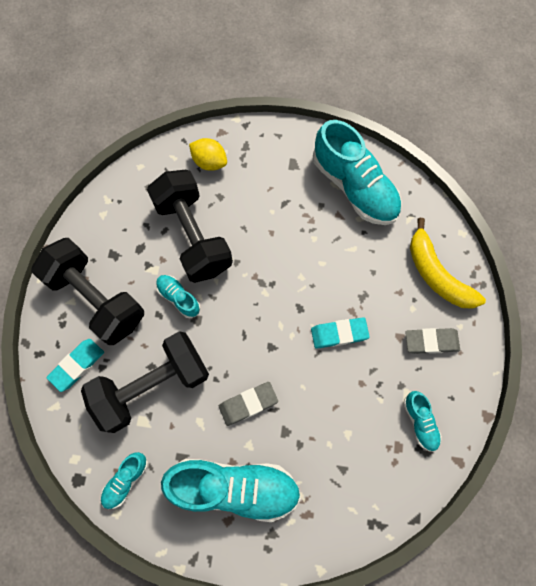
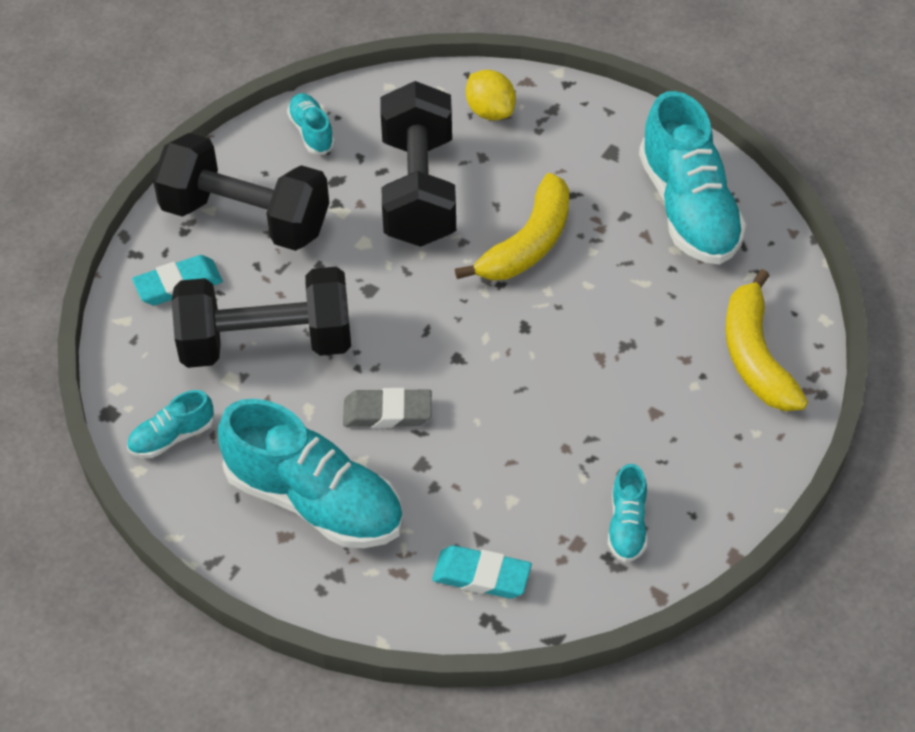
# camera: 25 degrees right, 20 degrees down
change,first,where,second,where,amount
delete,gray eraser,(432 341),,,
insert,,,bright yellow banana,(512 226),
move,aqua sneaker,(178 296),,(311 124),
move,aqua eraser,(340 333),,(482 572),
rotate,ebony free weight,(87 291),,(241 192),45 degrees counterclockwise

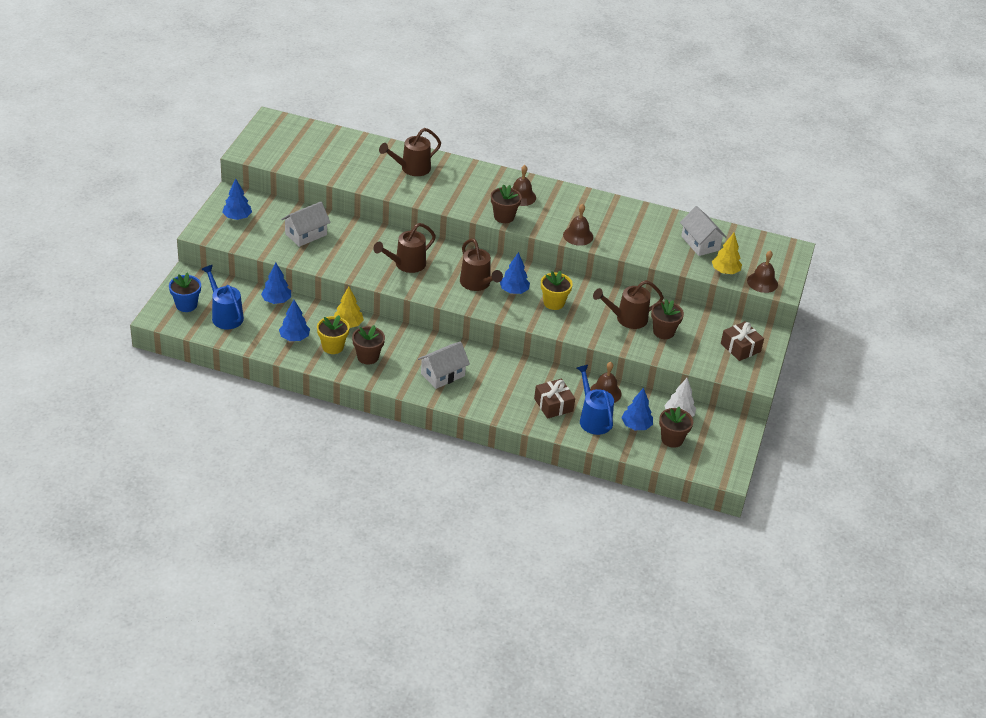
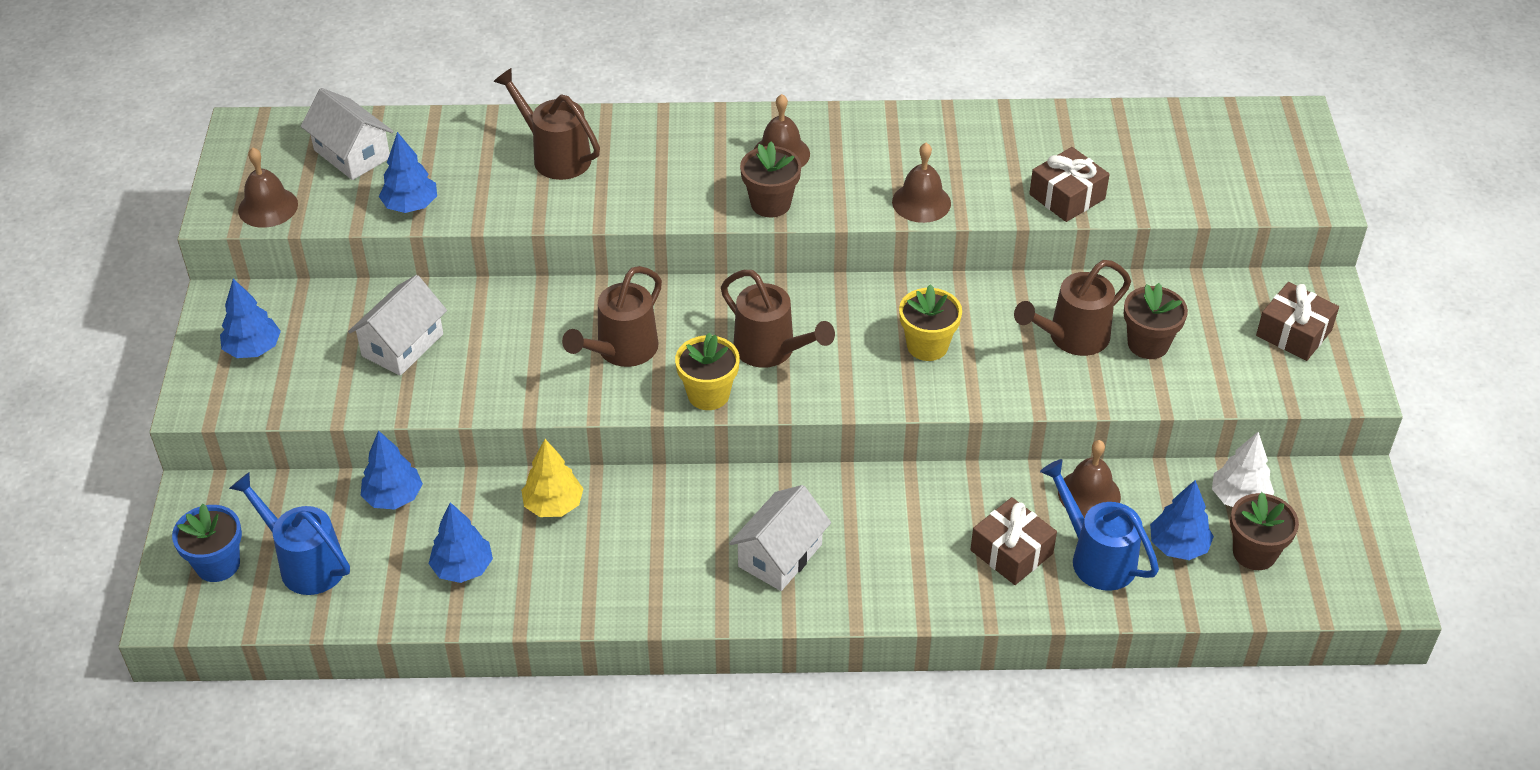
# camera: 15 degrees left, 5 degrees up
change,first,where,second,where,amount
delete,brown potted plant,(368 344),,,
delete,bright yellow toy tree,(727 253),,,
insert,,,brown present,(1069 184),
move,bright yellow potted plant,(333 334),,(707 371),
move,royal blue toy tree,(515 273),,(408 172),
move,snow-white cottage,(703 231),,(347 134),
move,brown school bell,(762 272),,(268 187),
rotate,brown watering can,(410 152),,(546 124),90 degrees clockwise

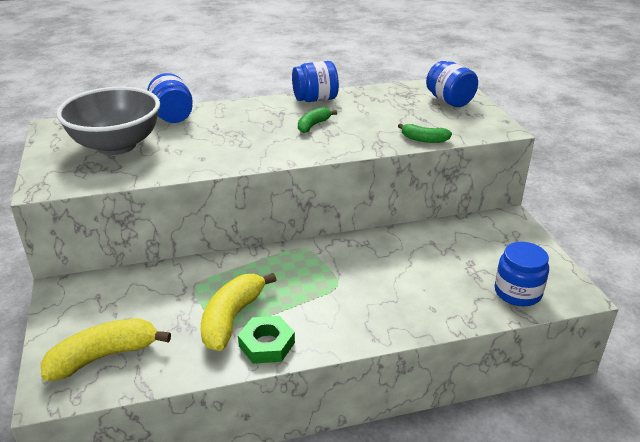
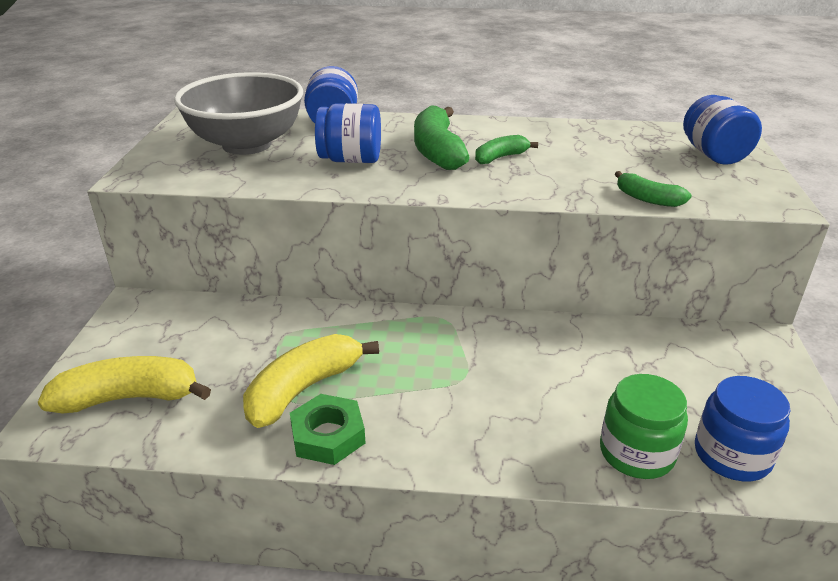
# camera: 20 degrees right, 0 degrees up
change,first,where,second,where,amount
insert,,,emerald banana,(442 137),
insert,,,emerald jar,(644 426),
move,royal blue jar,(315 81),,(348 133),

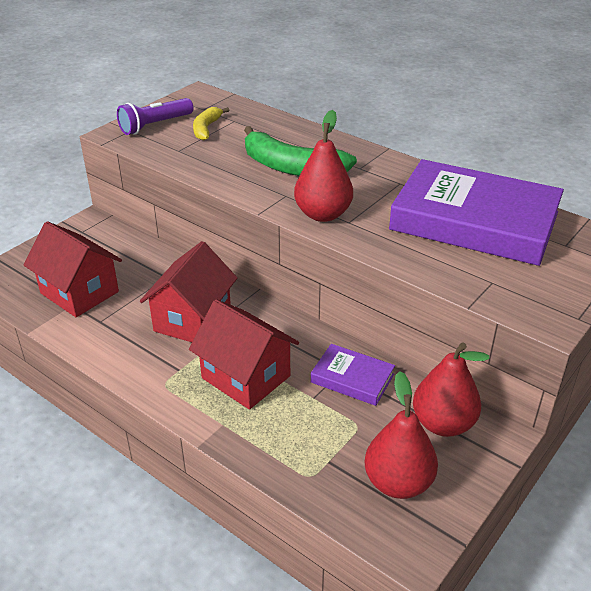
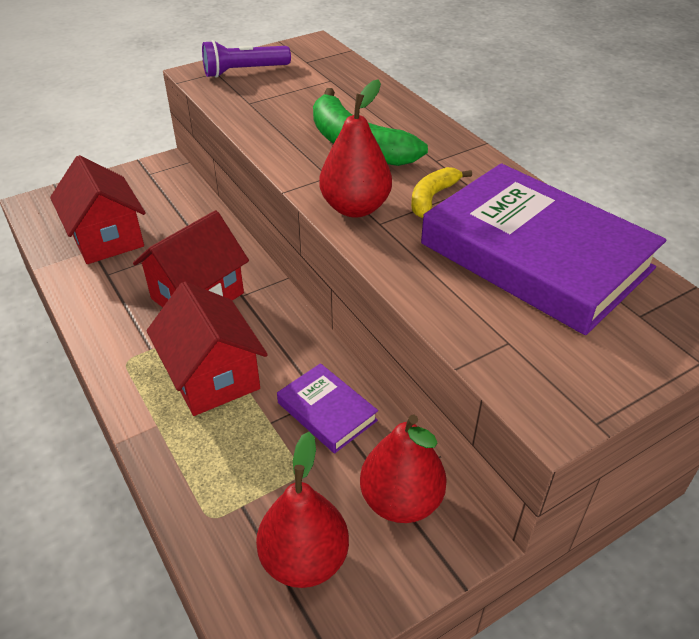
# camera: 20 degrees right, 5 degrees up
change,first,where,second,where,amount
move,bright yellow banana,(211 124),,(441 192),

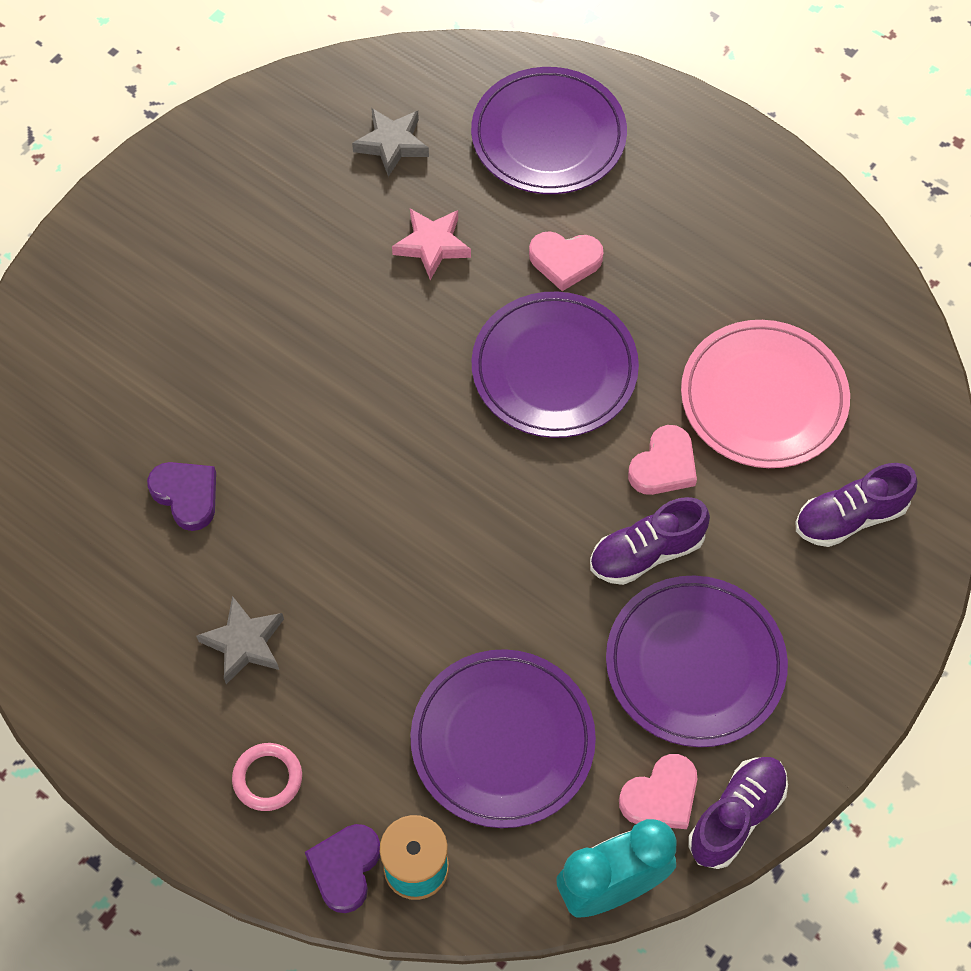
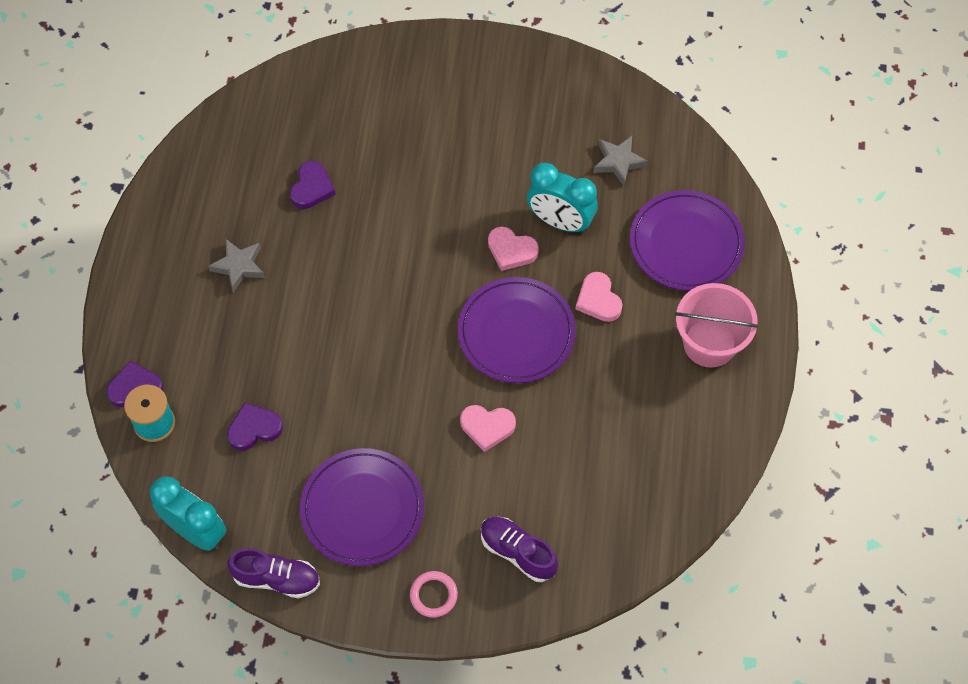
# camera: 60 degrees right, 0 degrees up
change,first,where,second,where,amount
delete,royal purple sneaker,(650 541),,,
delete,rosy plate,(765 394),,,
insert,,,rosy pail,(716 325),
move,rosy torus,(267 777),,(434 594),
move,rosy love heart,(658 791),,(513 249),
replace,rosy five-pointed star,(431 244),aqua clock,(562 198),
replace,royal purple plate,(503 738),royal purple love heart,(255 427),

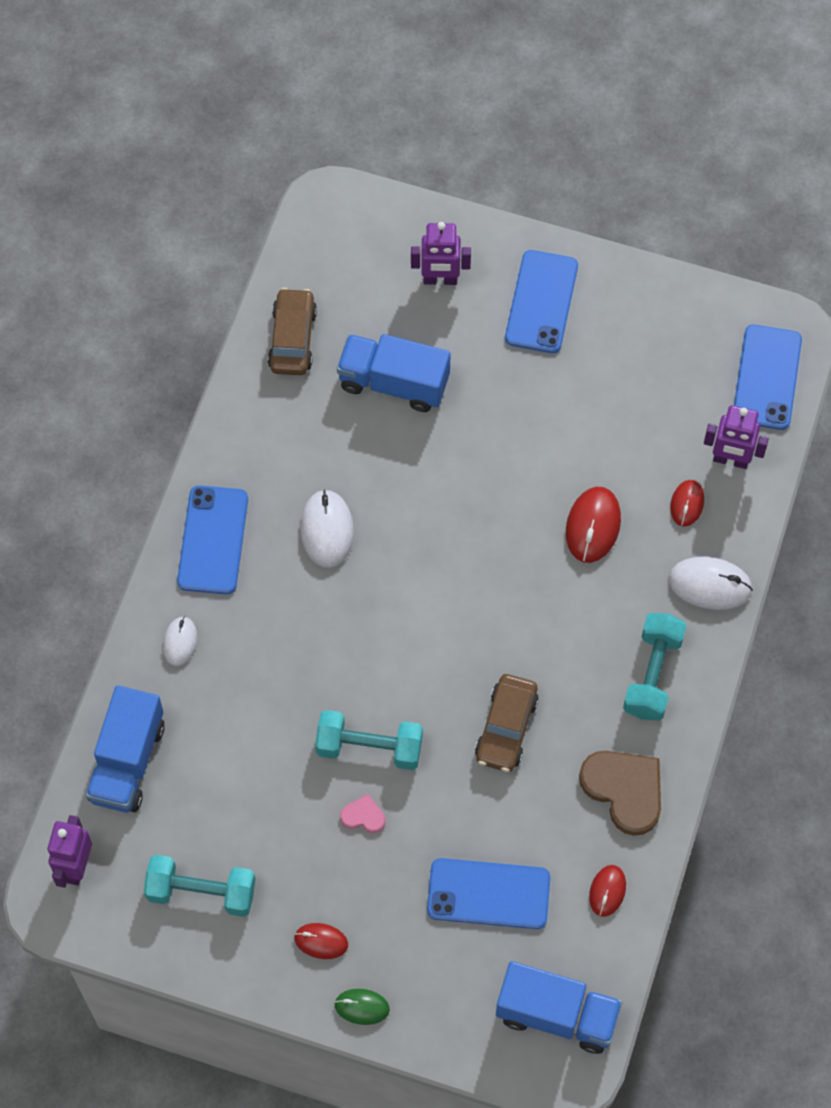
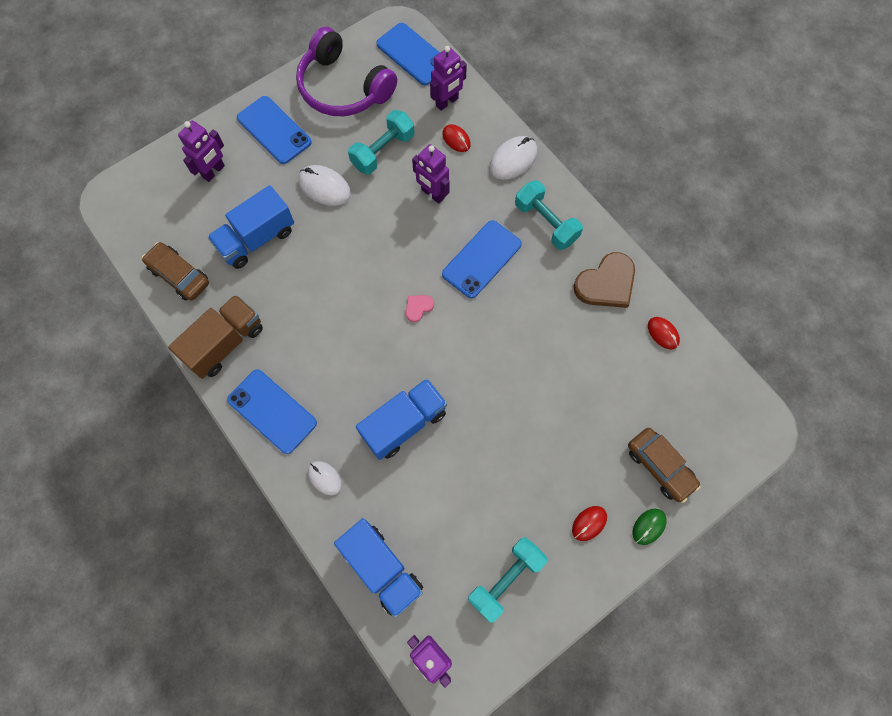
# camera: 55 degrees left, 5 degrees up
change,first,where,second,where,amount
insert,,,brown lorry,(215 337),
insert,,,royal purple headset,(346 71),
move,snow-white mouse,(327 528),,(324 185),
move,aqua free weight,(369 740),,(381 142),
move,rosy love heart,(362 813),,(420 308),
move,royal blue mobile phone,(488 893),,(482 259),
move,brown toy car,(507 723),,(664 465),
move,royal blue lorry,(559 1007),,(401 419),
replace,scarlet mouse,(593 525),royal purple toy robot,(431 174),
rotate,brown love heart,(620 793),,(604 280),150 degrees clockwise

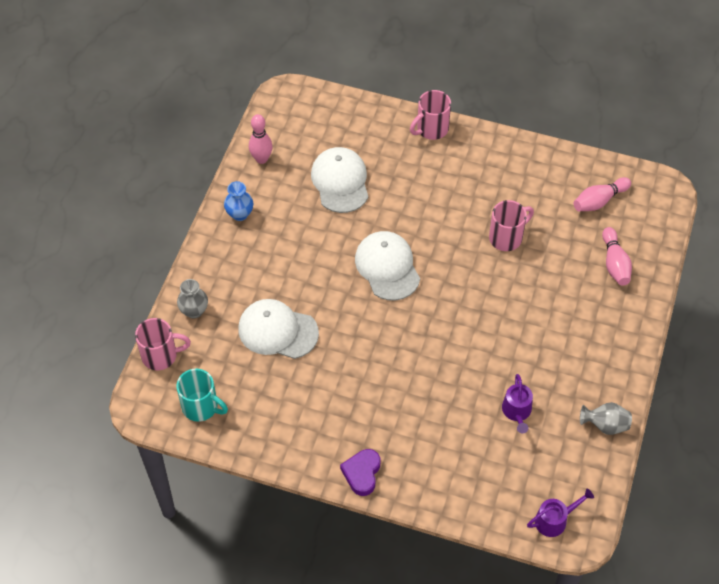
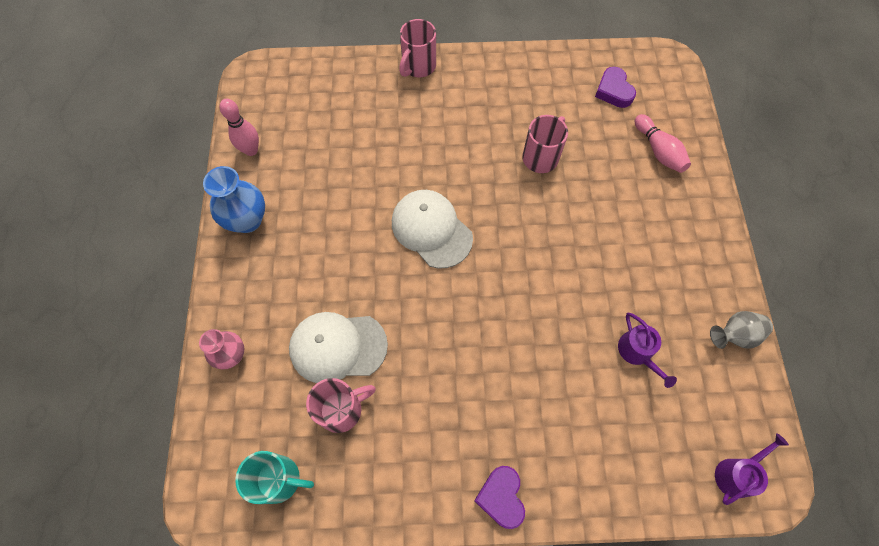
# camera: 20 degrees left, 10 degrees up
change,first,where,second,where,amount
delete,snow-white peaked cap,(339 180),,,
move,rosy tea mug,(163 344),,(341 405),
replace,rosy skittle,(602 194),royal purple love heart,(615 87),
recolor,gray flower vase,(192 299),rosy flower vase,(221 349),
resize,royal blue flower vase,(238 201),,(234 199),x1.50

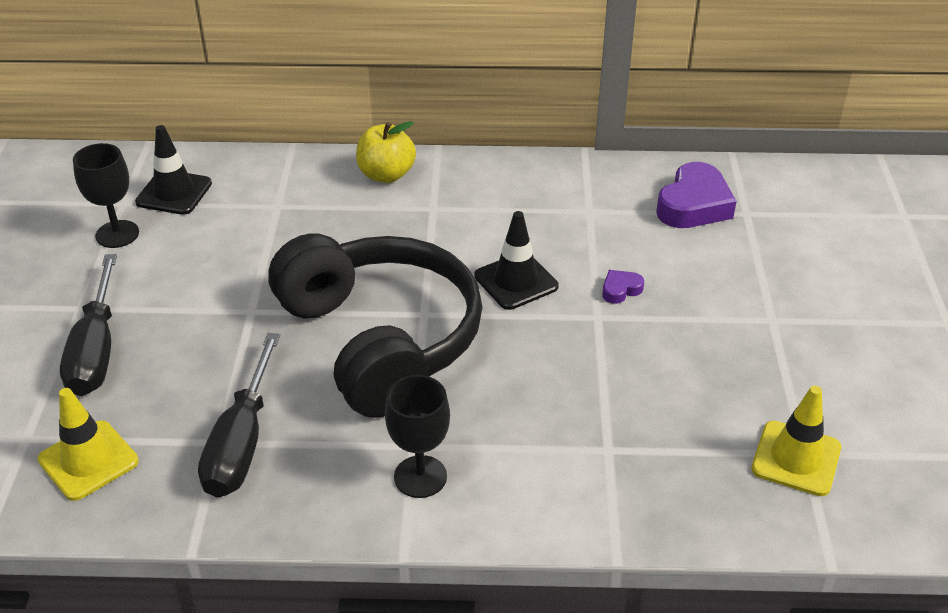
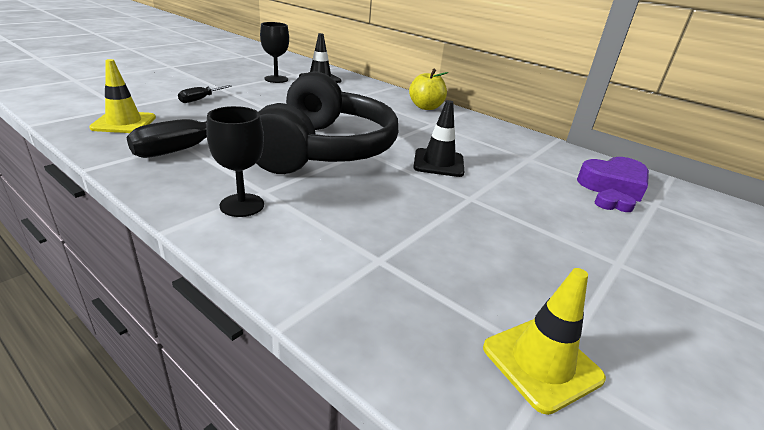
# camera: 35 degrees right, 10 degrees down
change,first,where,second,where,amount
move,royal purple love heart,(623 287),,(616 200),
resize,ebony flat screwdriver,(88 325),,(205 94),x0.53

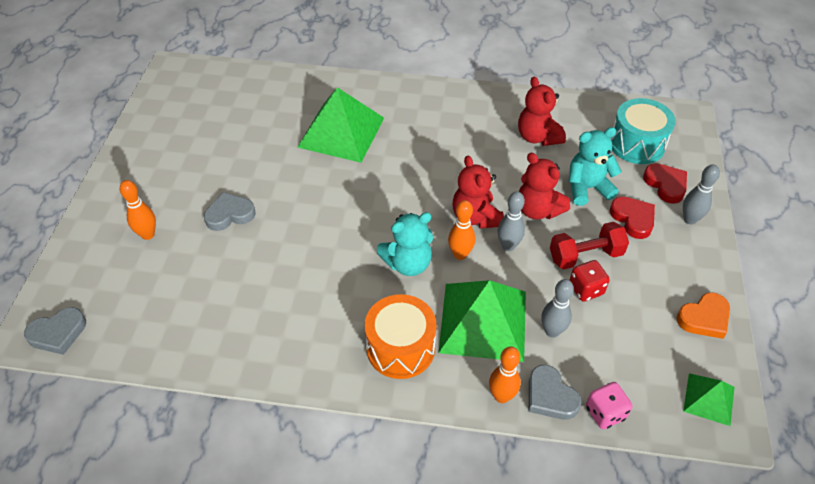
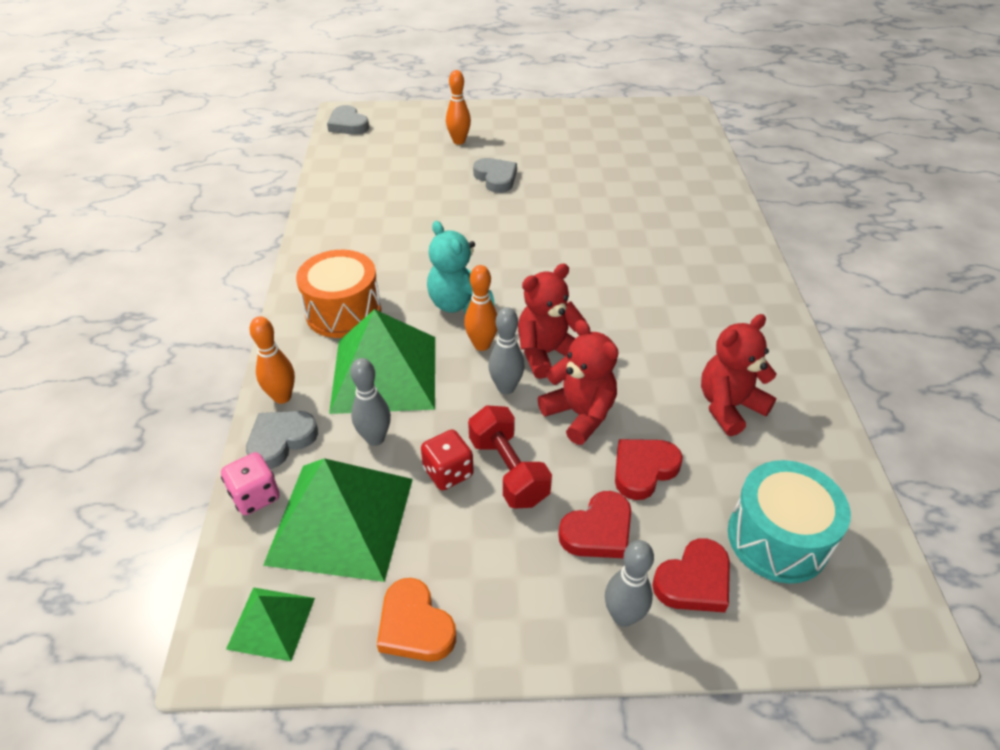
# camera: 80 degrees right, 5 degrees down
change,first,where,second,where,amount
move,emerald pyramid shape,(340 125),,(338 520),
replace,aqua stuffed bear,(595 166),scarlet love heart,(649 469),
rotate,scarlet stuffed bear,(544 186),,(578 382),105 degrees clockwise

